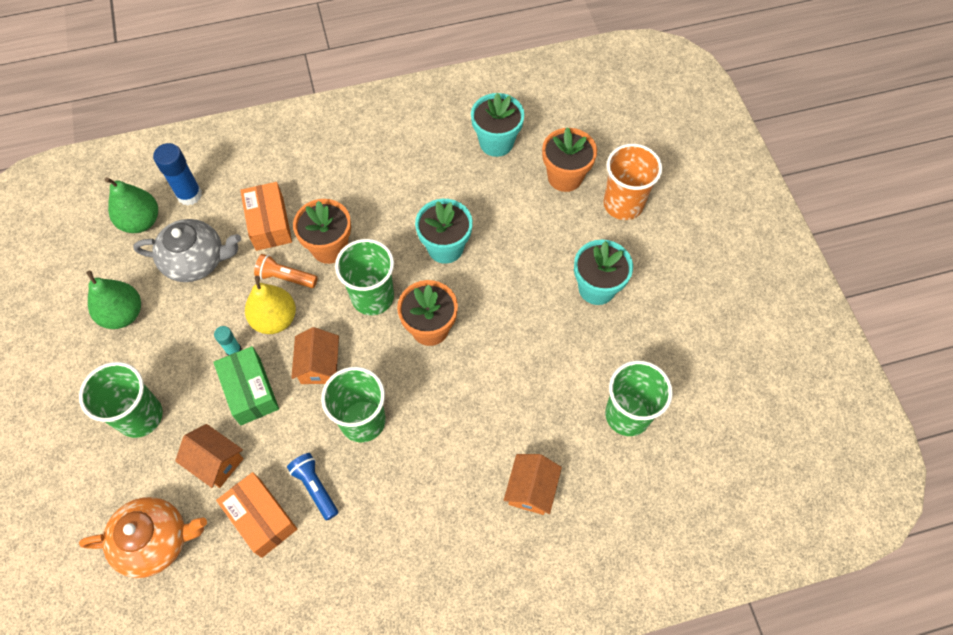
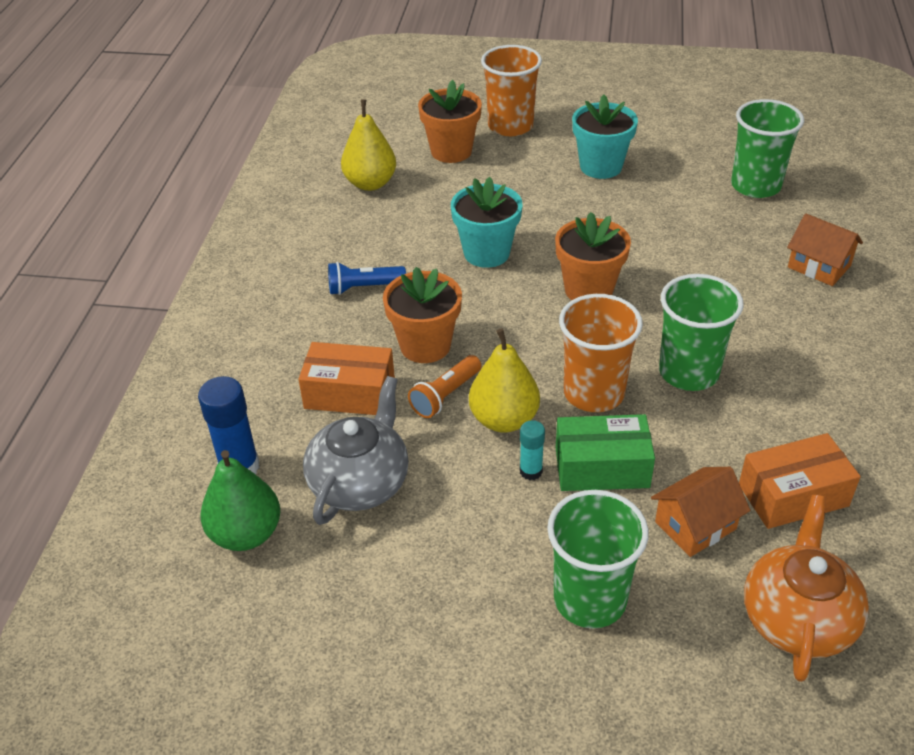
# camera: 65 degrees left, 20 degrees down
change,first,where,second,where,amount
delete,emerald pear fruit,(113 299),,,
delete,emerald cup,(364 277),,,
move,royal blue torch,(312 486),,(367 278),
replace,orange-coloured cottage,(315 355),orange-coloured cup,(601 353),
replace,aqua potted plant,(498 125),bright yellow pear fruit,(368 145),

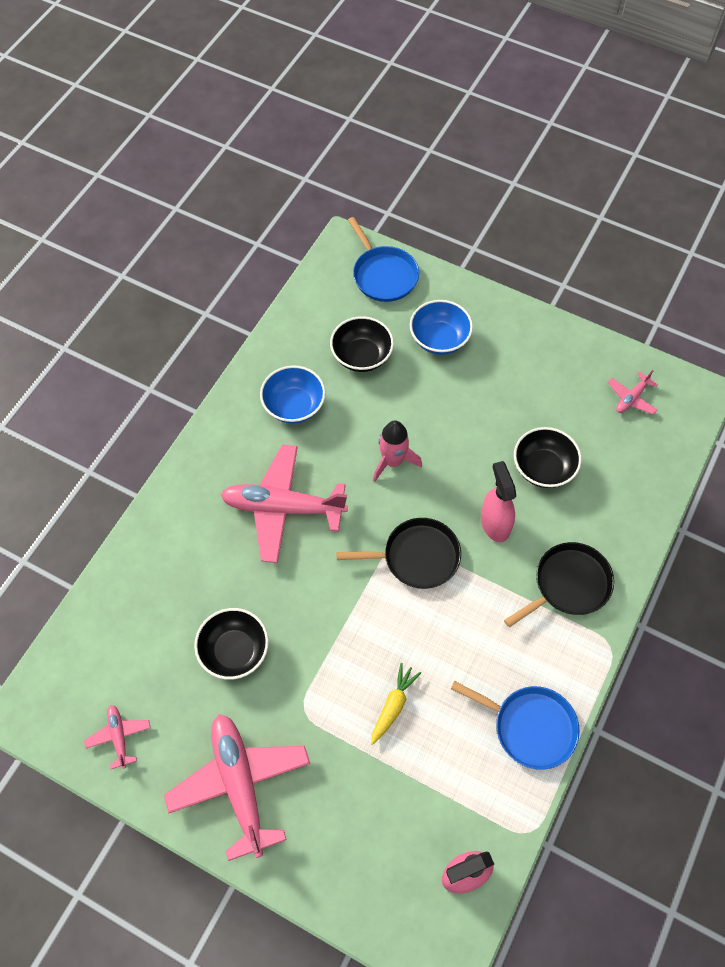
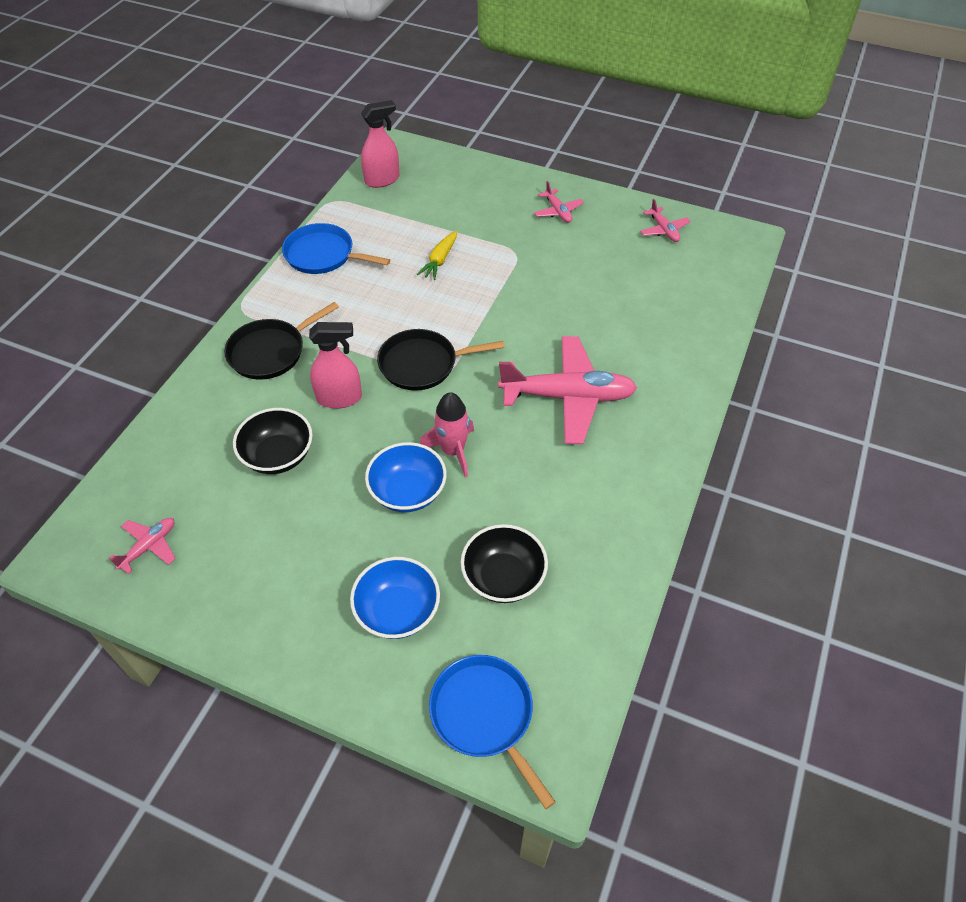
# camera: 175 degrees right, 10 degrees down
change,first,where,second,where,amount
delete,ebony serving bowl,(231 644),,,
move,royal blue serving bowl,(293 394),,(406 477),
rotate,rosy spray cleaner,(498 501),,(335 365),75 degrees counterclockwise
resize,rosy plane,(237 787),,(559 202),x0.46

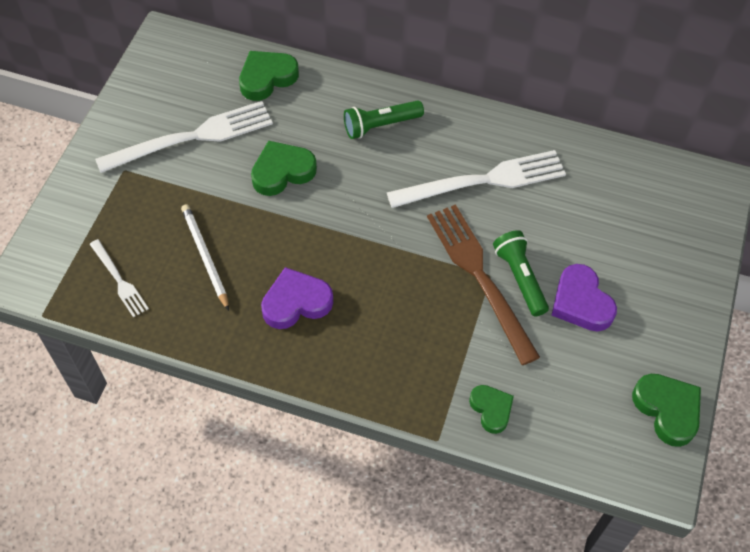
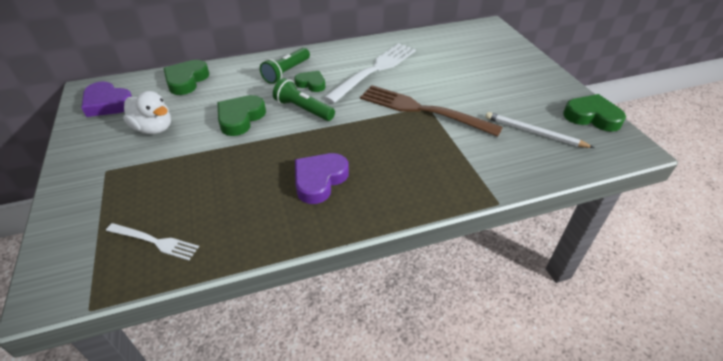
# camera: 35 degrees left, 15 degrees down
change,first,where,second,where,amount
move,snow-white wooden pencil,(205 257),,(539 130),
move,emerald love heart,(491 409),,(309 81),
move,emerald torch,(521 273),,(304 99),
move,royal purple love heart,(584 298),,(107 99),
replace,snow-white dinner fork,(184 137),snow-white duck,(147 112),

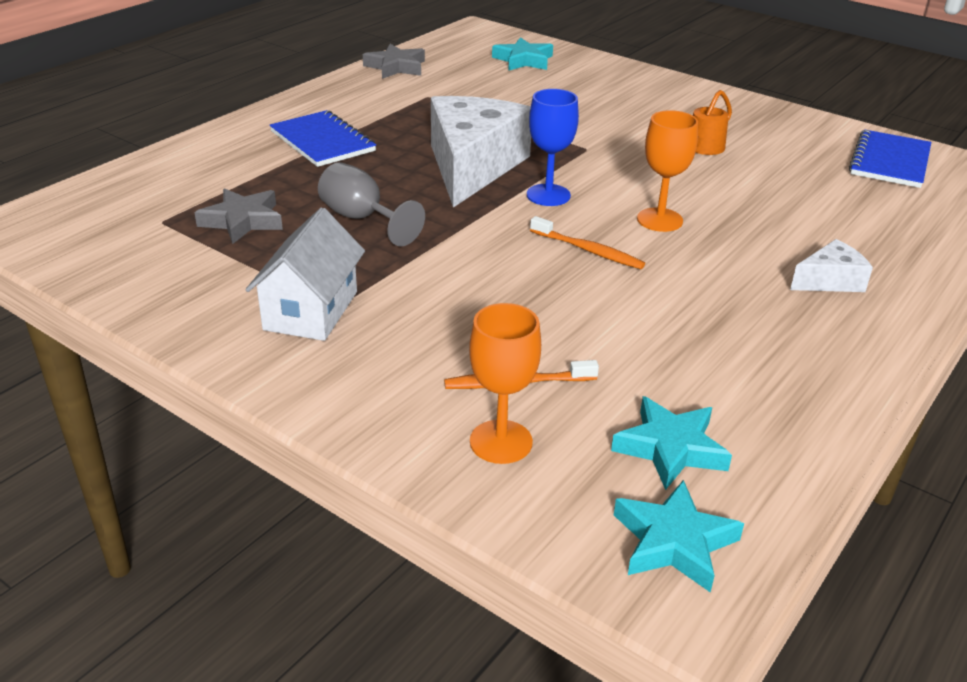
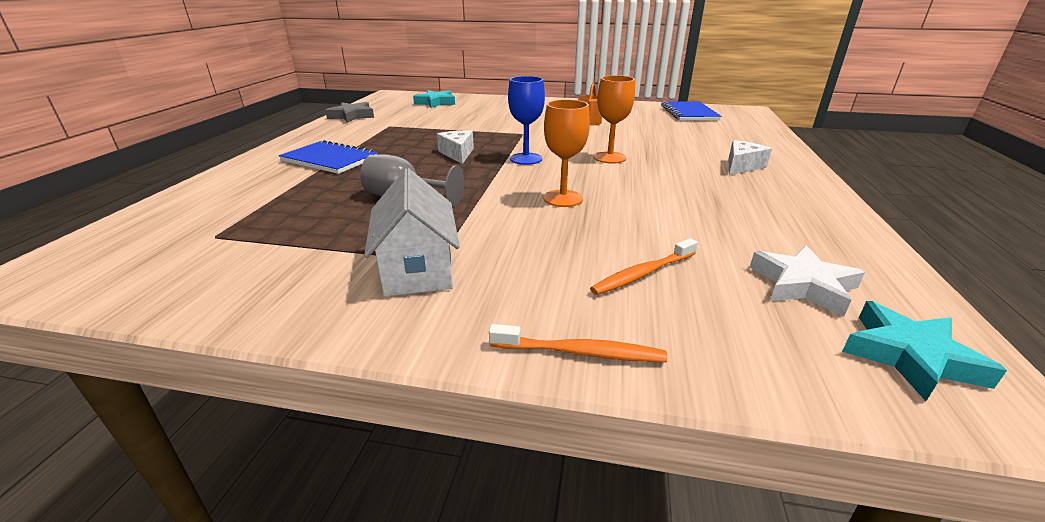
# camera: 25 degrees left, 5 degrees down
change,first,where,second,where,amount
delete,gray five-pointed star,(238 216),,,
move,orange-coloured chalice,(505 383),,(567 153),
move,orange-coloured toothbrush,(587 242),,(578 343),
recolor,aqua five-pointed star,(671 443),snow-white five-pointed star,(807 281),
resize,snow-white cheese wedge,(481 152),,(455 147),x0.46

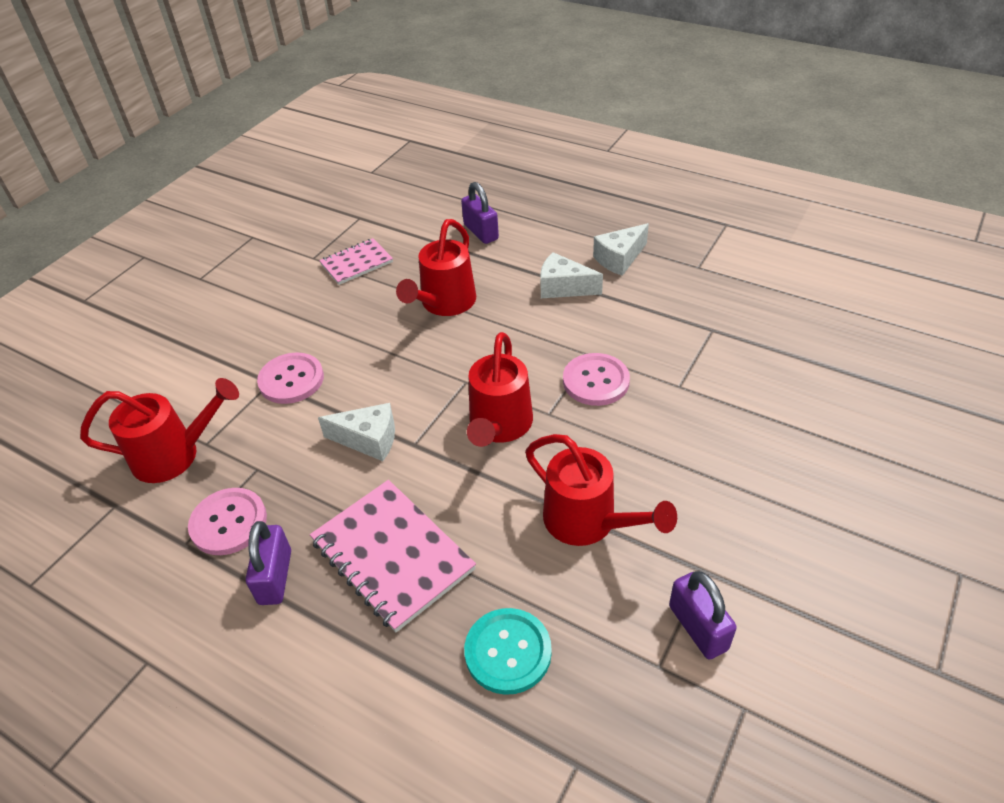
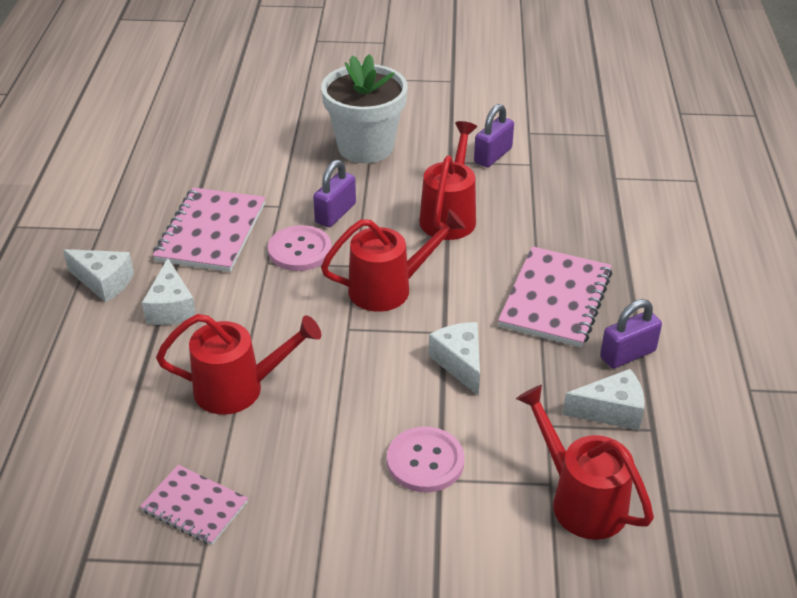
# camera: 120 degrees left, 5 degrees down
change,first,where,second,where,amount
delete,aqua shirt button,(508 651),,,
insert,,,rosy exercise book,(209 229),
insert,,,snow-white potted plant,(364 108),
move,royal purple padlock,(480 213),,(334 193),
replace,rosy shirt button,(227 521),snow-white cheese wedge,(603 399),

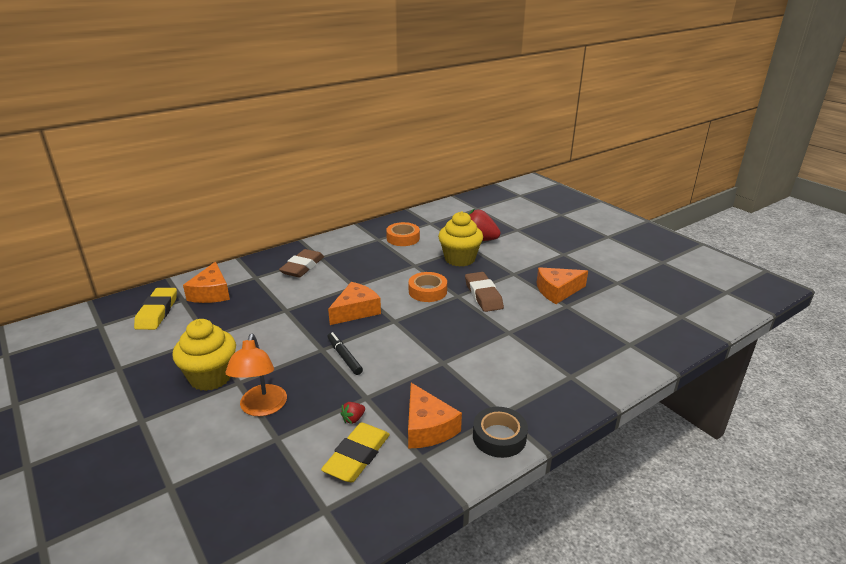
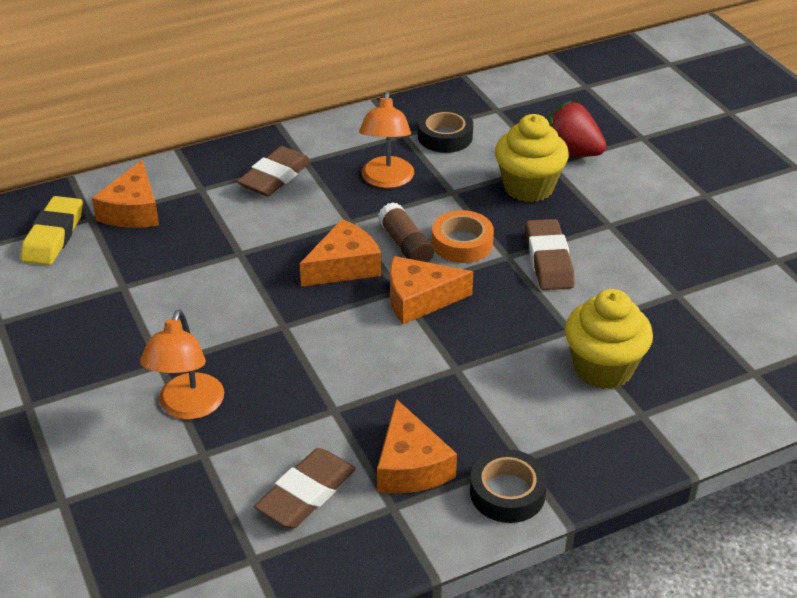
# camera: 10 degrees right, 10 degrees up
change,first,where,second,where,amount
delete,ebony marker pen,(345 353),,,
delete,scarlet berry,(352 413),,,
insert,,,orange-coloured lamp,(386 140),
insert,,,brown glue,(406 232),
move,bright yellow muffin,(204 355),,(609 339),
move,orange-coloured cheese wedge,(562 285),,(431 290),
recolor,bright yellow eraser,(355 453),brown eraser,(305 488),
recolor,orange-coloured tape,(403 234),ebony tape,(445 130),

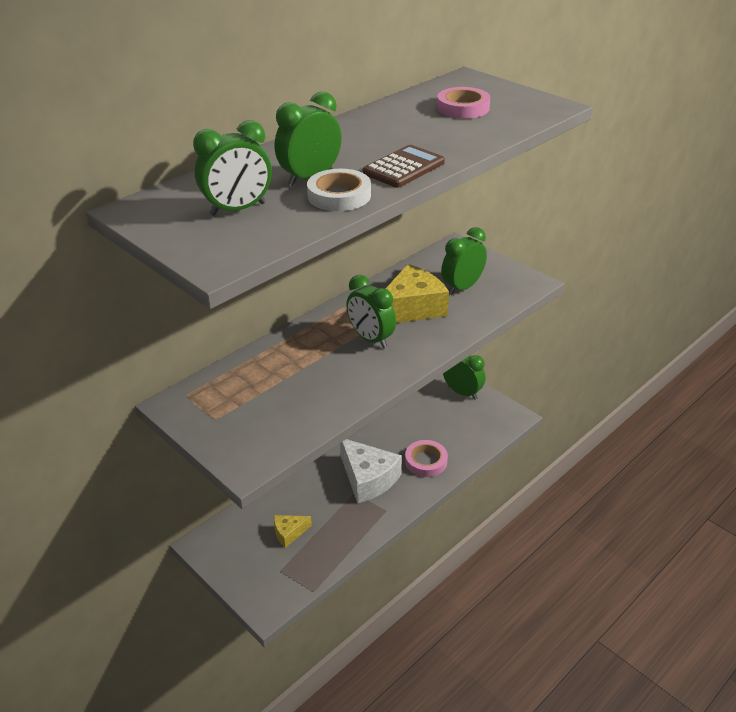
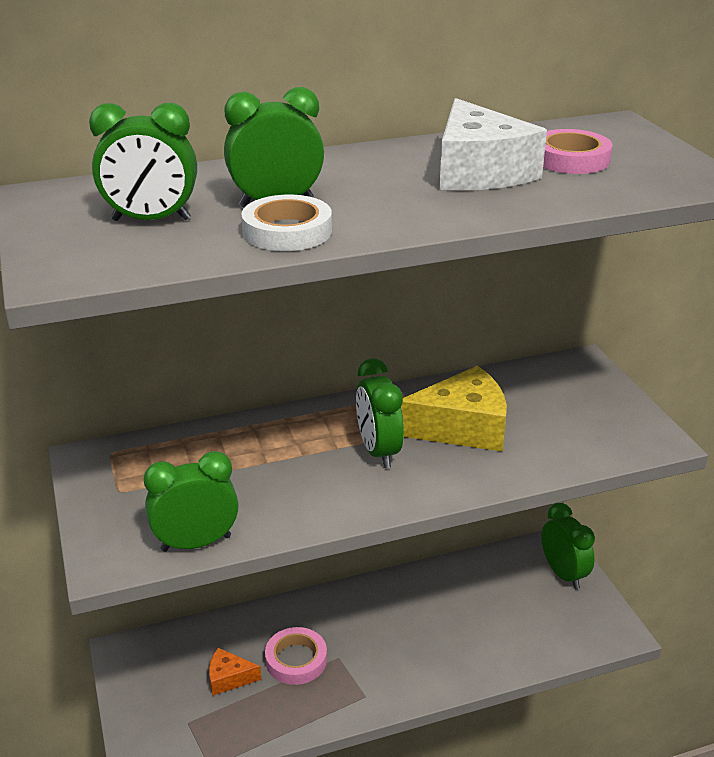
# camera: 25 degrees right, 5 degrees down
change,first,where,second,where,amount
delete,brown calculator,(403 166),,,
move,snow-white cheese wedge,(371 471),,(493 144),
move,rosy tape,(426 458),,(296 656),
move,emerald clock,(464 261),,(191 501),
recolor,bright yellow cheese wedge,(293 531),orange-coloured cheese wedge,(235 671),

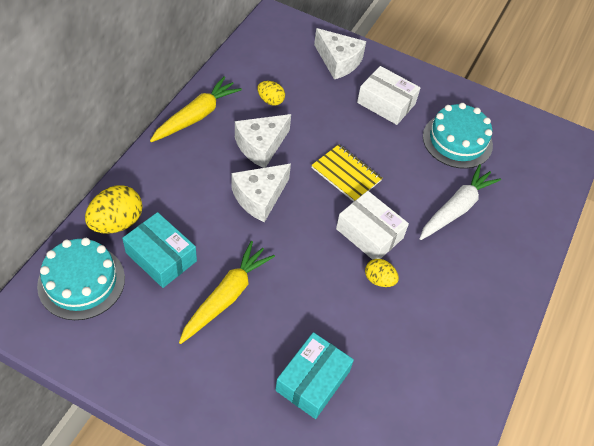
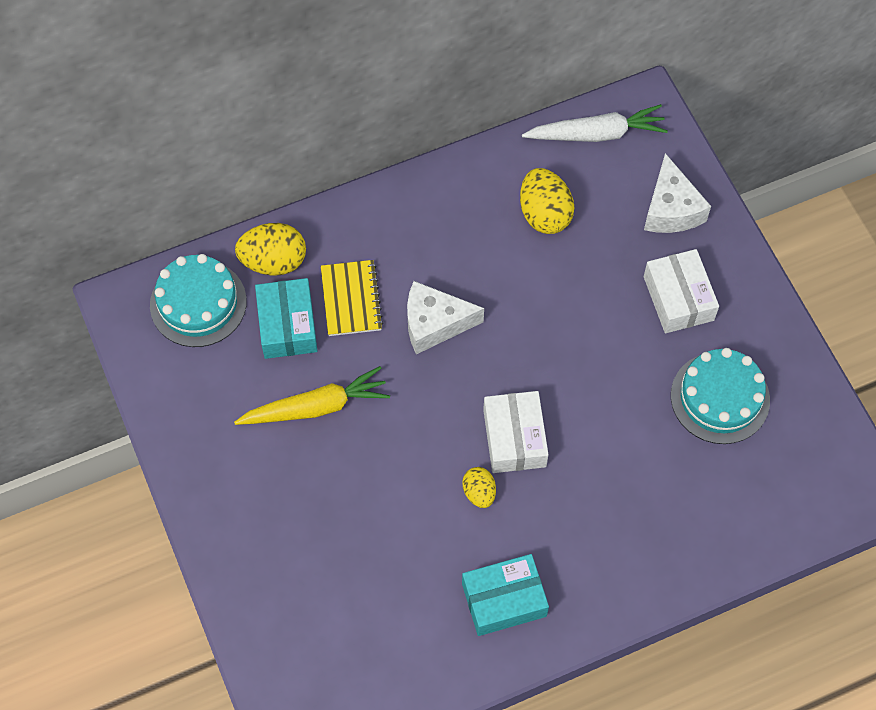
# camera: 45 degrees right, 10 degrees up
change,first,where,second,where,amount
delete,bright yellow carrot,(196 109),,,
delete,snow-white cheese wedge,(263 141),,,
move,aqua parcel,(314 375),,(505 595),
move,bright yellow exercise book,(346 173),,(352 298),
move,snow-white carrot,(460 202),,(595 123),
resize,bright yellow egg,(271 93),,(547 201),x1.71

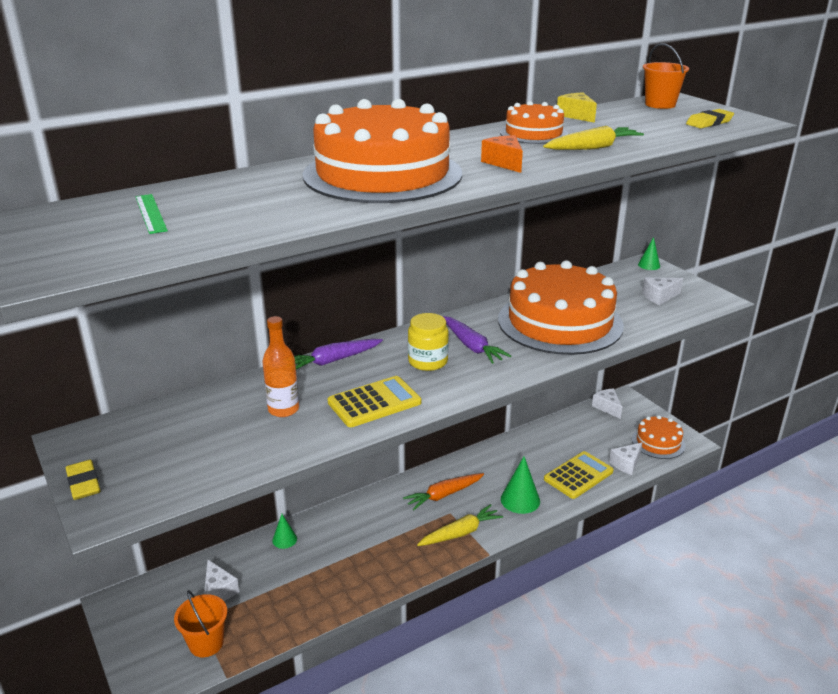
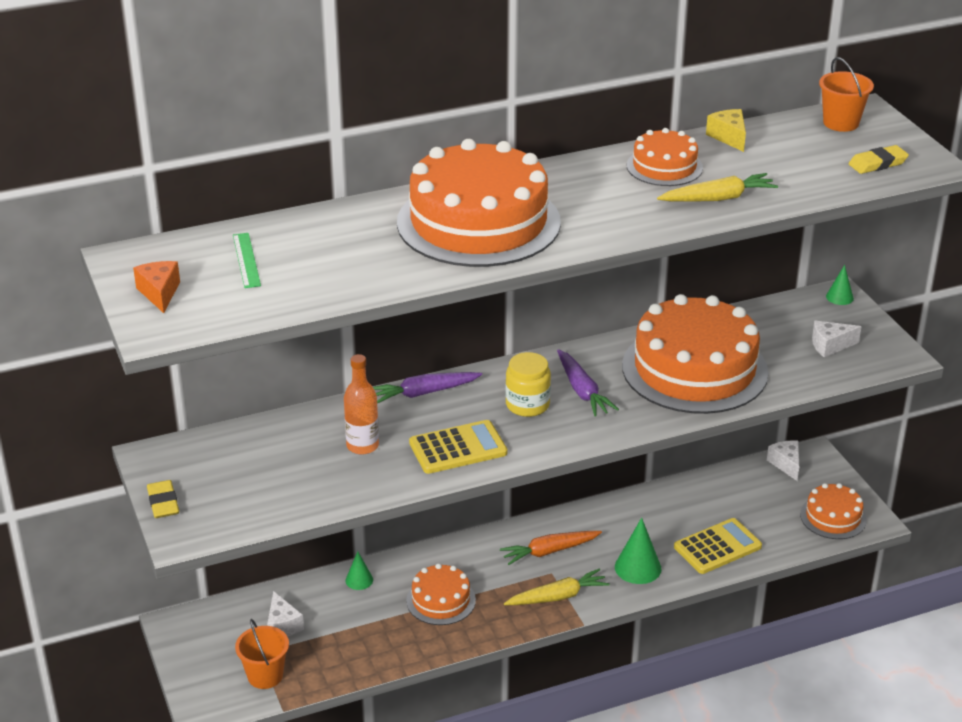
# camera: 10 degrees right, 5 degrees up
change,first,where,second,where,amount
delete,snow-white cheese wedge,(626 458),,,
insert,,,orange-coloured gateau,(441 594),
move,orange-coloured cheese wedge,(502 154),,(156 287),

